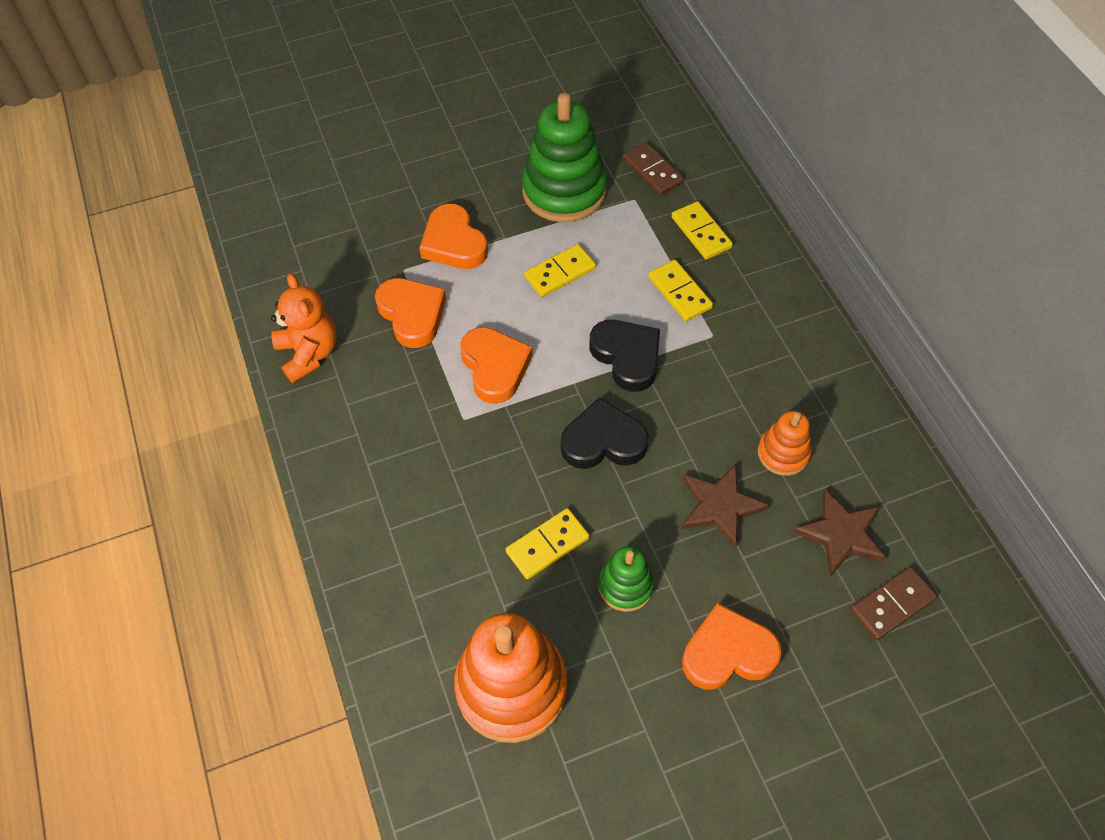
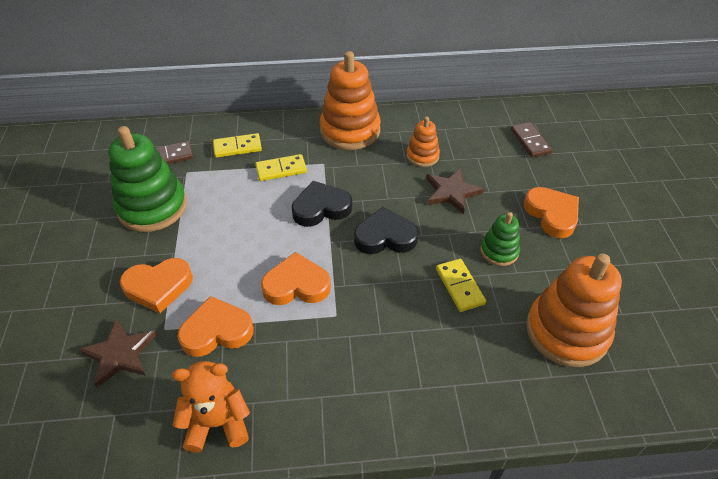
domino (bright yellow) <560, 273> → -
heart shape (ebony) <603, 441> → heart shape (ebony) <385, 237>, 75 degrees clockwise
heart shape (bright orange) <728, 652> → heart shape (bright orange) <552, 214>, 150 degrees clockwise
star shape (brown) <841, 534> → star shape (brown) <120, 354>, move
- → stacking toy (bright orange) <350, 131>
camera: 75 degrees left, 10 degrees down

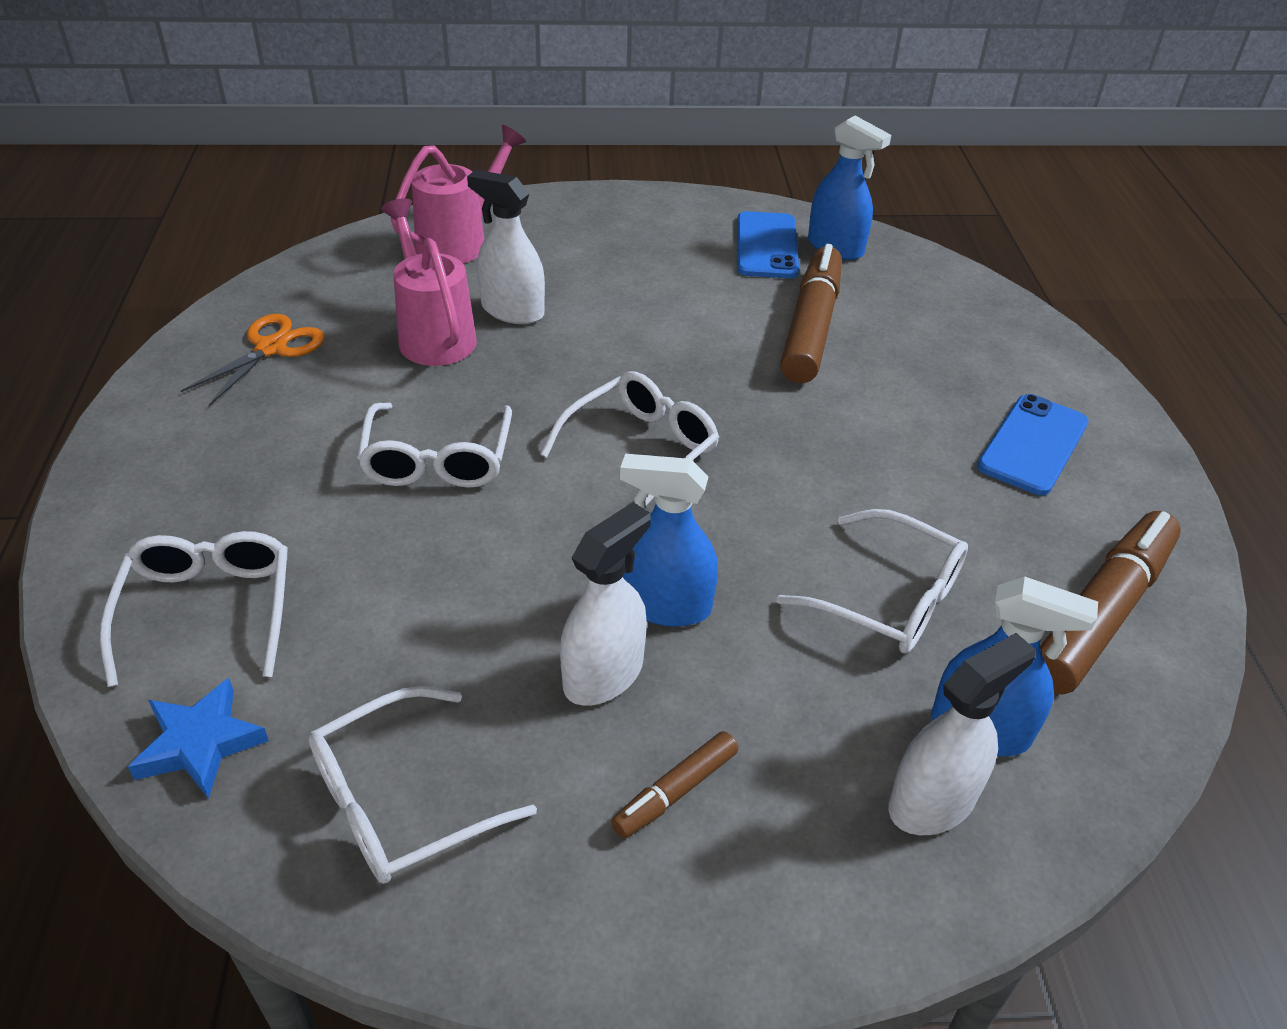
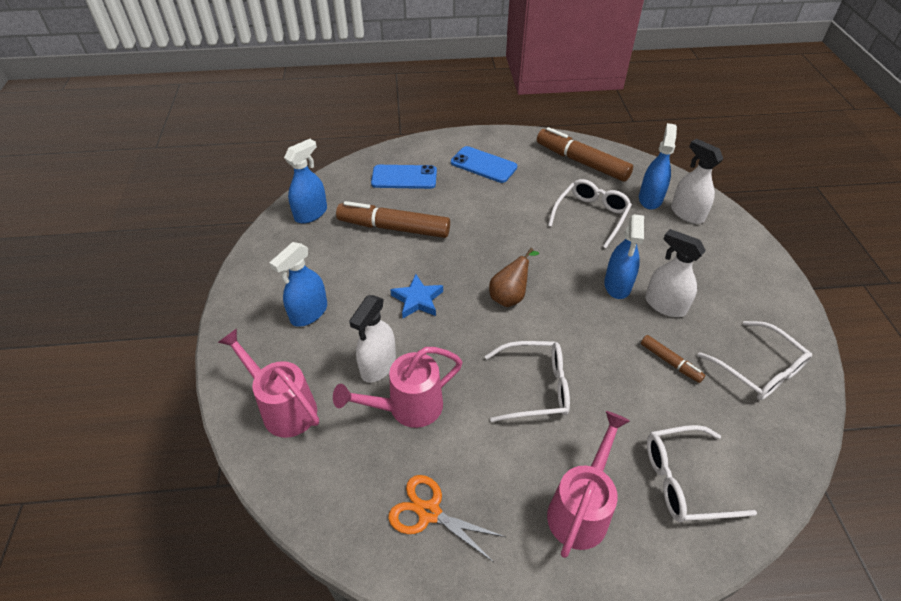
star shape (cobalt) <200, 743> → star shape (cobalt) <417, 300>, move
eyeglasses (pure white) <641, 449> → pear (brown) <510, 296>
marker (brown) <675, 792> → marker (brown) <670, 362>, move
phone (cobalt) <767, 246> → phone (cobalt) <404, 177>, move
- → spray bottle (cobalt) <309, 313>
- → sprinkling can (pink) <581, 509>
camera: 90 degrees left, 5 degrees up

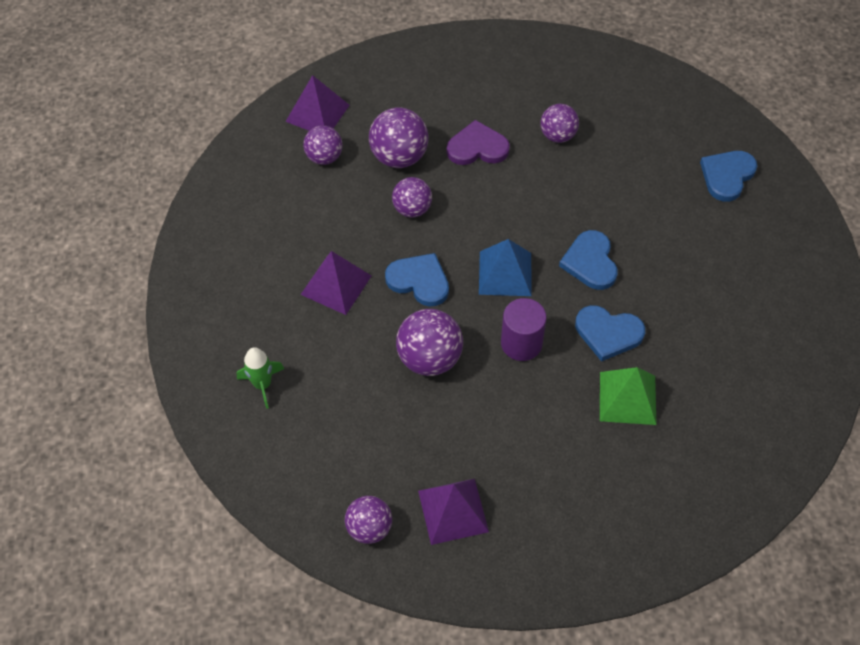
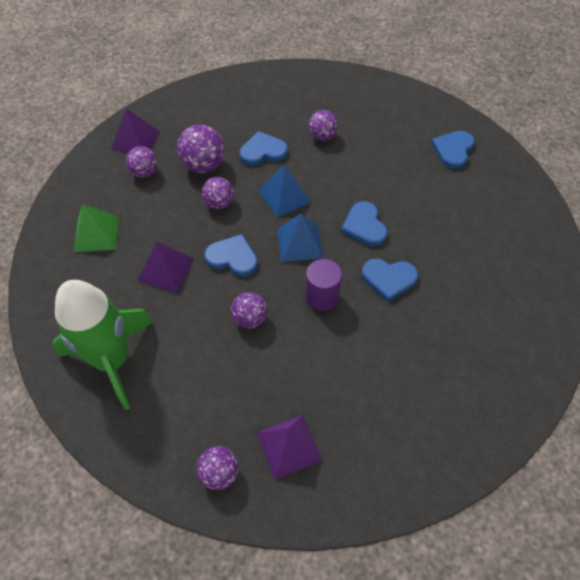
toy rocket (leaf-green) <262, 385> → toy rocket (leaf-green) <113, 360>, x2.42
ball (violet) <429, 358> → ball (violet) <250, 319>, x0.66
heart shape (violet) <477, 147> → heart shape (cobalt) <263, 151>
pyramid shape (leaf-green) <627, 398> → pyramid shape (leaf-green) <96, 234>, move
- → pyramid shape (cobalt) <284, 196>
camera: 10 degrees left, 0 degrees up

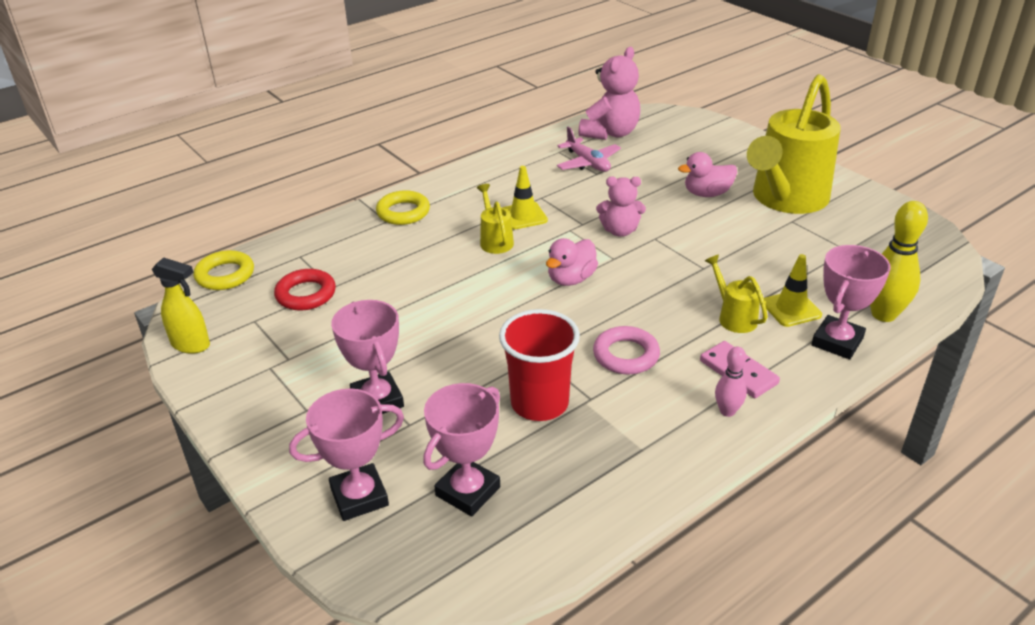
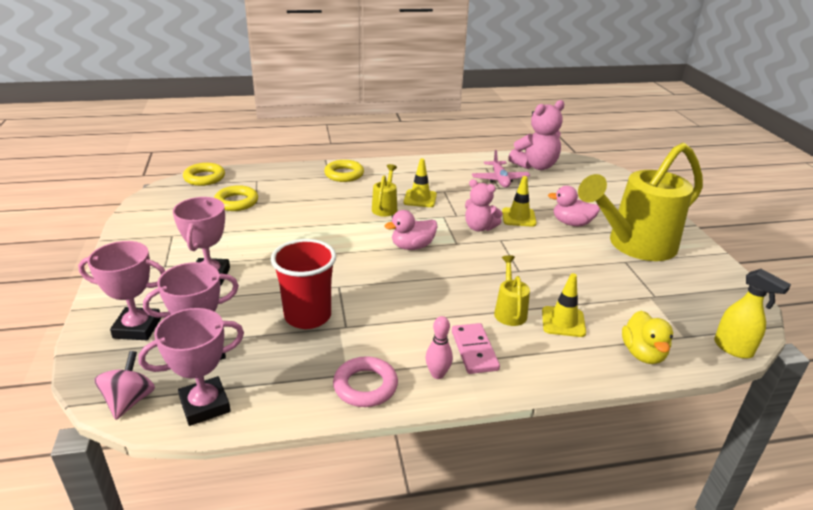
spray bottle (bright yellow) <191, 345> → spray bottle (bright yellow) <733, 349>, move
hoop (red) <306, 294> → hoop (bright yellow) <236, 202>
hoop (pink) <626, 355> → hoop (pink) <365, 386>, move
trophy (pink) <837, 342> → trophy (pink) <205, 405>, move
bowling pin (bright yellow) <883, 314> → toy duck (bright yellow) <643, 354>
- → whirligig (pink) <129, 401>
- → traffic cone (bright yellow) <518, 217>
camera: 25 degrees right, 5 degrees down

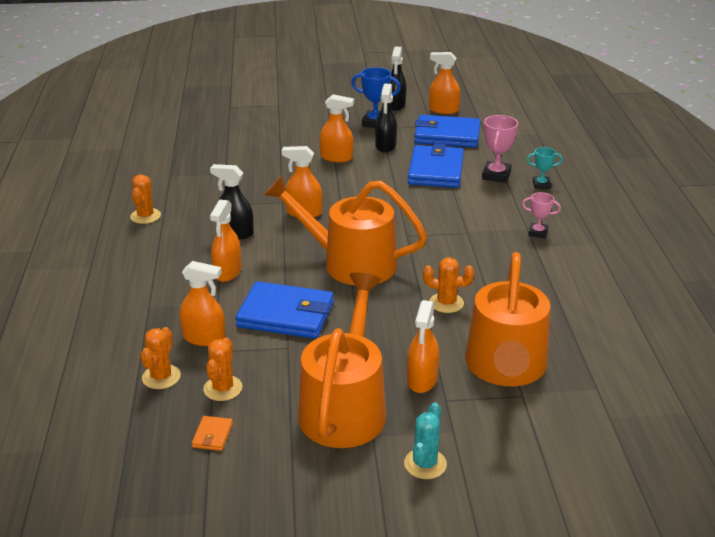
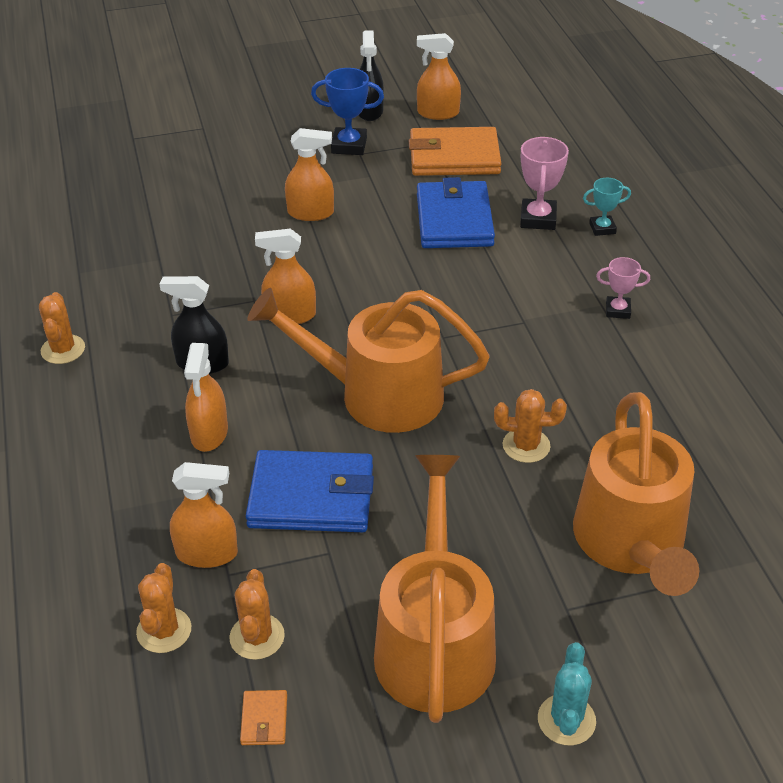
spray bottle (ebony) <385, 146> → -
spray bottle (bright orange) <422, 379> → -
card wallet (cobalt) <447, 135> → card wallet (bright orange) <454, 157>
camera: 10 degrees left, 10 degrees up

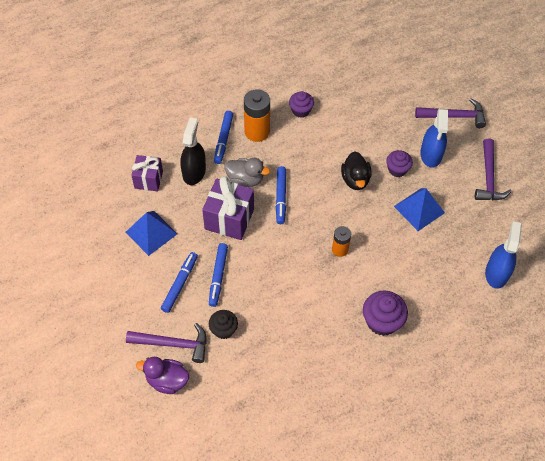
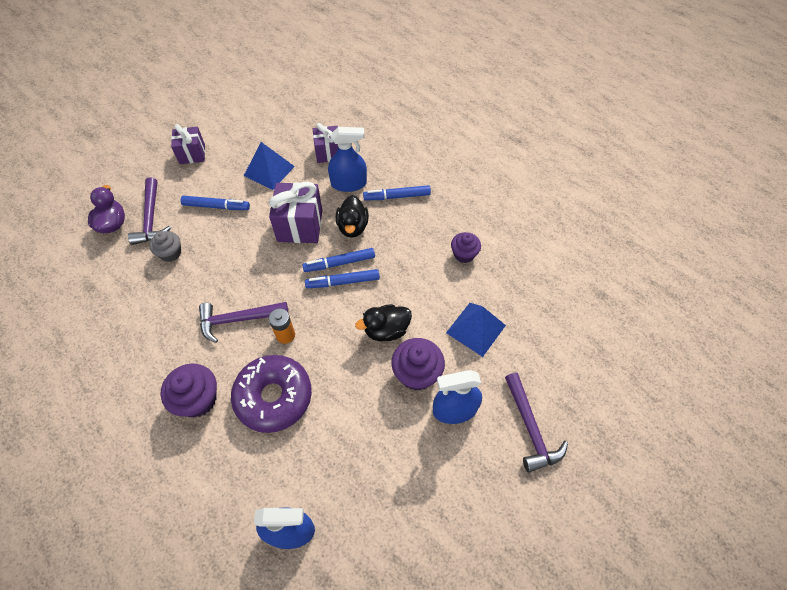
spray bottle (ebony) <194, 172> → spray bottle (cobalt) <348, 183>
marker (cobalt) <218, 276> → marker (cobalt) <343, 282>, move
fairy cake (ebony) <223, 330> → fairy cake (gray) <170, 253>
toy duck (gray) <245, 179> → toy duck (ebony) <352, 227>
AA battery (bright orange) <257, 132> → -
fairy cake (violet) <397, 169> → fairy cake (violet) <417, 373>, x1.53
pyramid shape (cobalt) <419, 209> → pyramid shape (cobalt) <476, 329>, move
carpenter's hammer (violet) <488, 178> → carpenter's hammer (violet) <238, 320>, move
- → present (violet) <192, 154>
- → glazed donut (violet) <274, 397>
camera: 75 degrees right, 0 degrees up

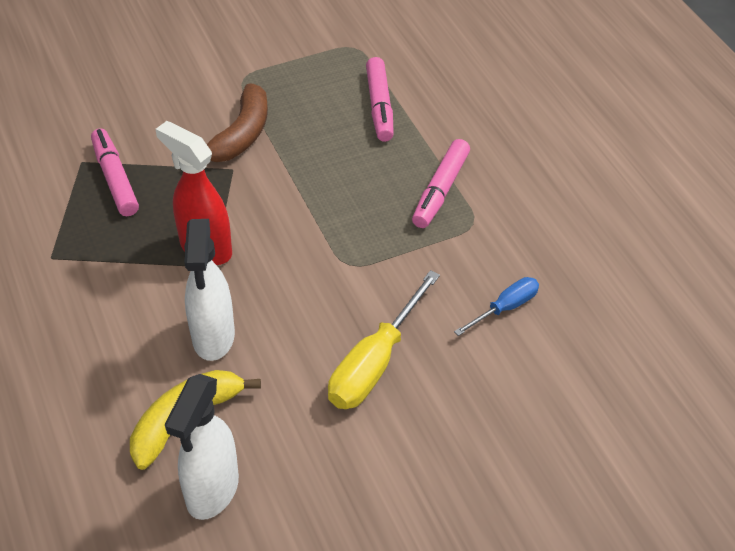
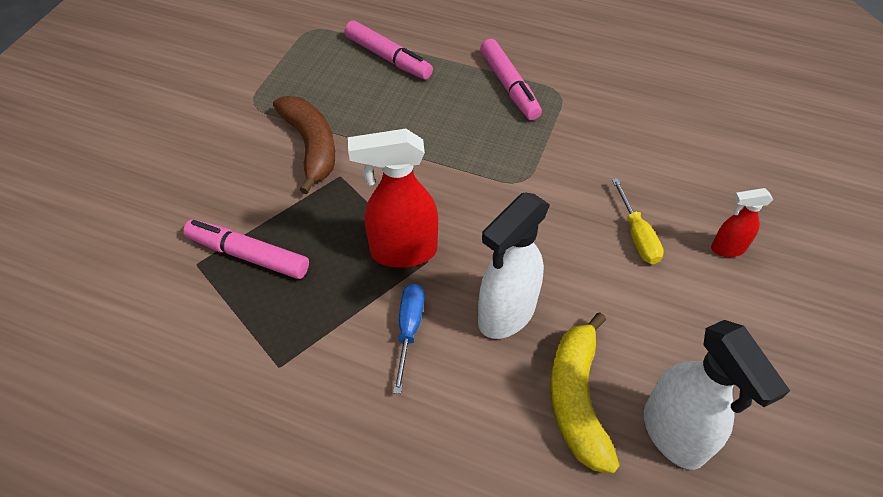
spray bottle (pure white) <213, 337> → spray bottle (pure white) <506, 315>, 90 degrees clockwise
hand screwdriver (bright yellow) <375, 363> → hand screwdriver (bright yellow) <637, 235>, x0.57
hand screwdriver (cobalt) <505, 308> → hand screwdriver (cobalt) <409, 330>, move
- → spray bottle (red) <727, 248>
camera: 45 degrees left, 5 degrees up

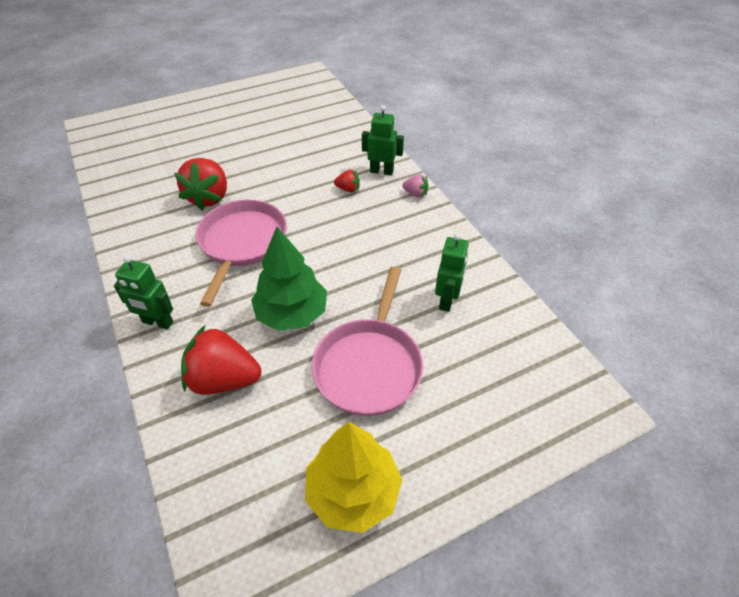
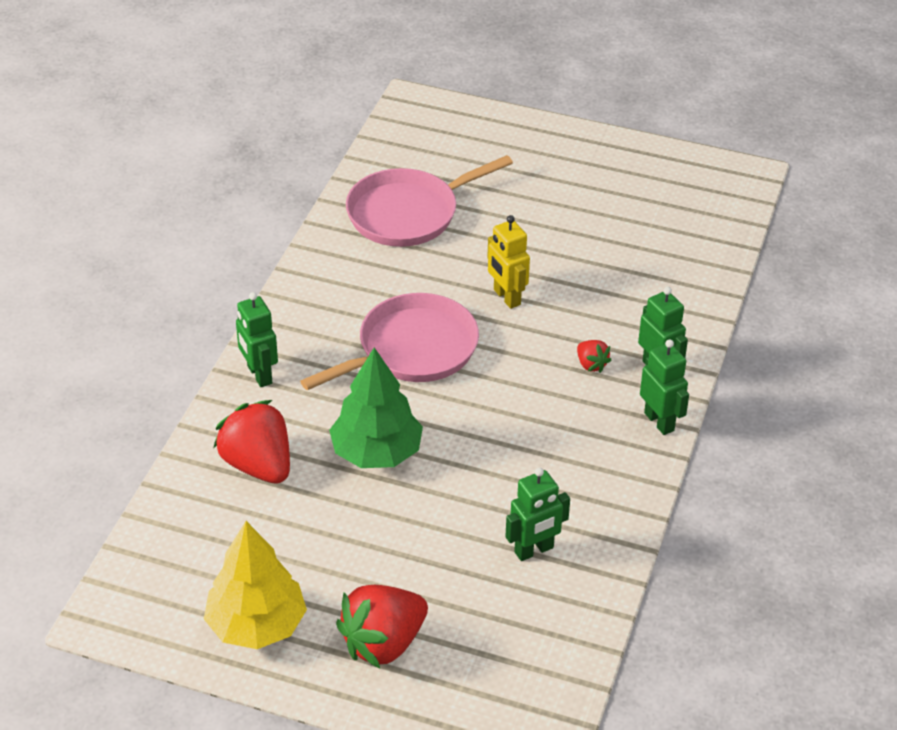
berry (red) <209, 198> → berry (red) <383, 643>, move
frying pan (pink) <369, 365> → frying pan (pink) <408, 213>, move
berry (pink) <415, 194> → toy robot (leaf-green) <659, 421>
- → toy robot (bright yellow) <506, 297>
camera: 45 degrees right, 5 degrees down

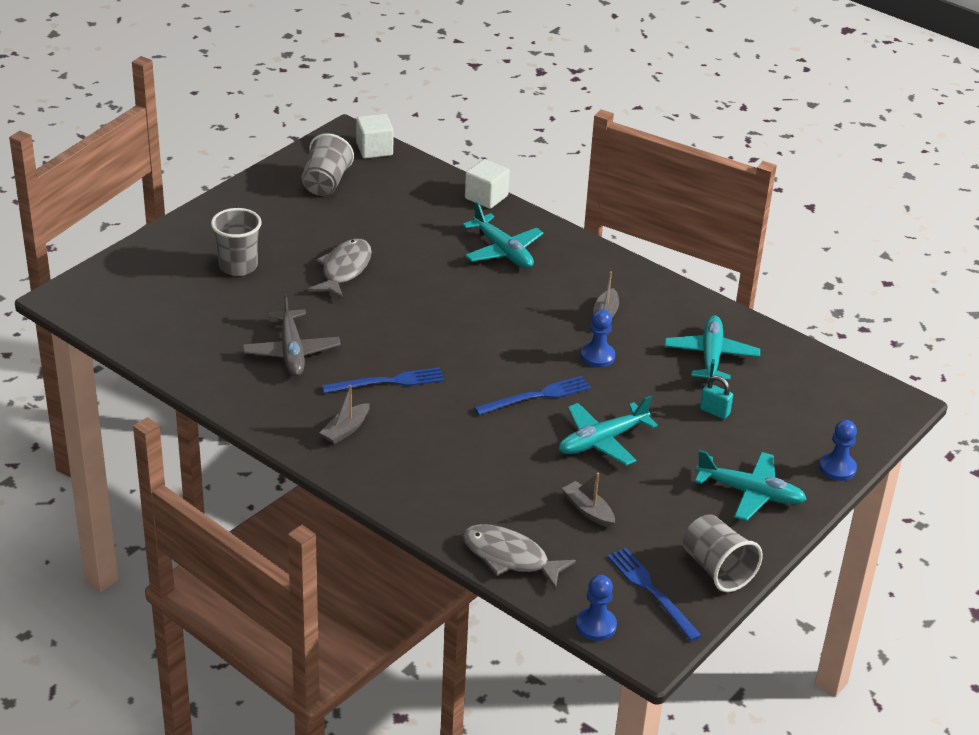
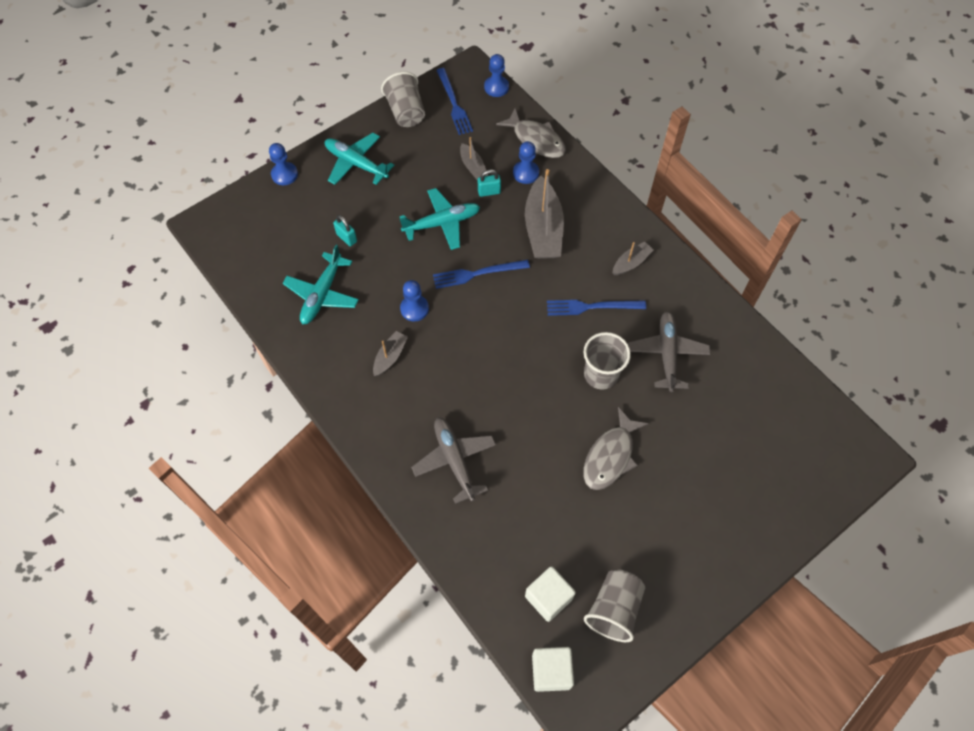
cup (gray) <238, 266> → cup (gray) <601, 374>, move
toy plane (turquoise) <503, 251> → toy plane (gray) <454, 460>
solid cube (pure white) <486, 197> → solid cube (pure white) <548, 597>, move
- → small lock (turquoise) <489, 192>
- → pawn (cobalt) <526, 173>
- → sailboat (gray) <543, 229>
camera: 165 degrees left, 25 degrees up

